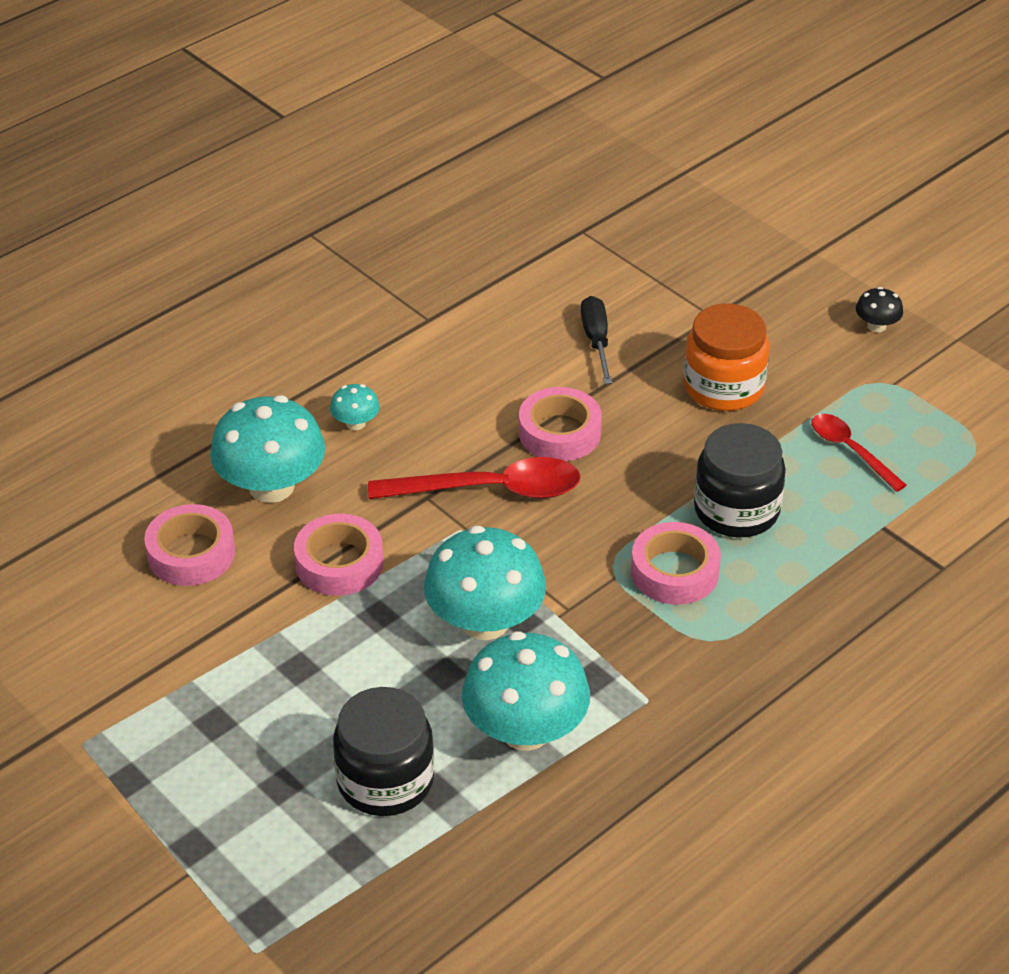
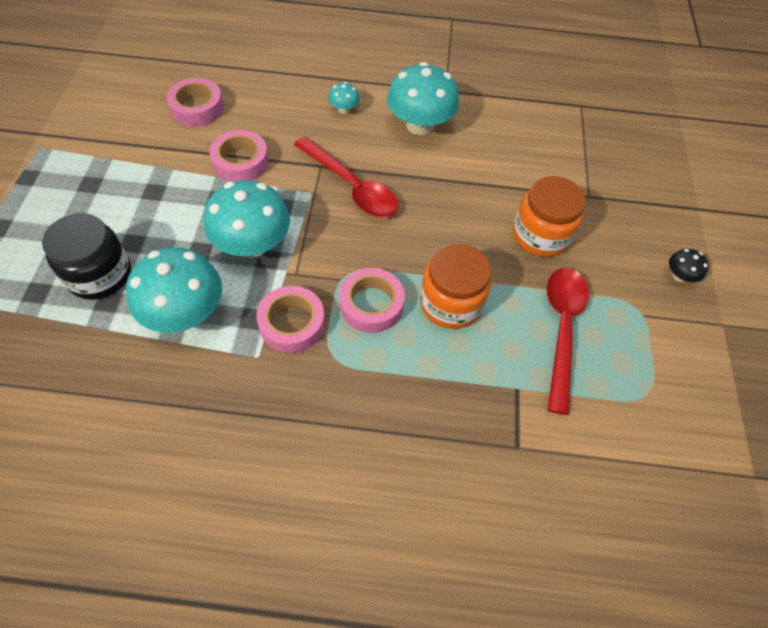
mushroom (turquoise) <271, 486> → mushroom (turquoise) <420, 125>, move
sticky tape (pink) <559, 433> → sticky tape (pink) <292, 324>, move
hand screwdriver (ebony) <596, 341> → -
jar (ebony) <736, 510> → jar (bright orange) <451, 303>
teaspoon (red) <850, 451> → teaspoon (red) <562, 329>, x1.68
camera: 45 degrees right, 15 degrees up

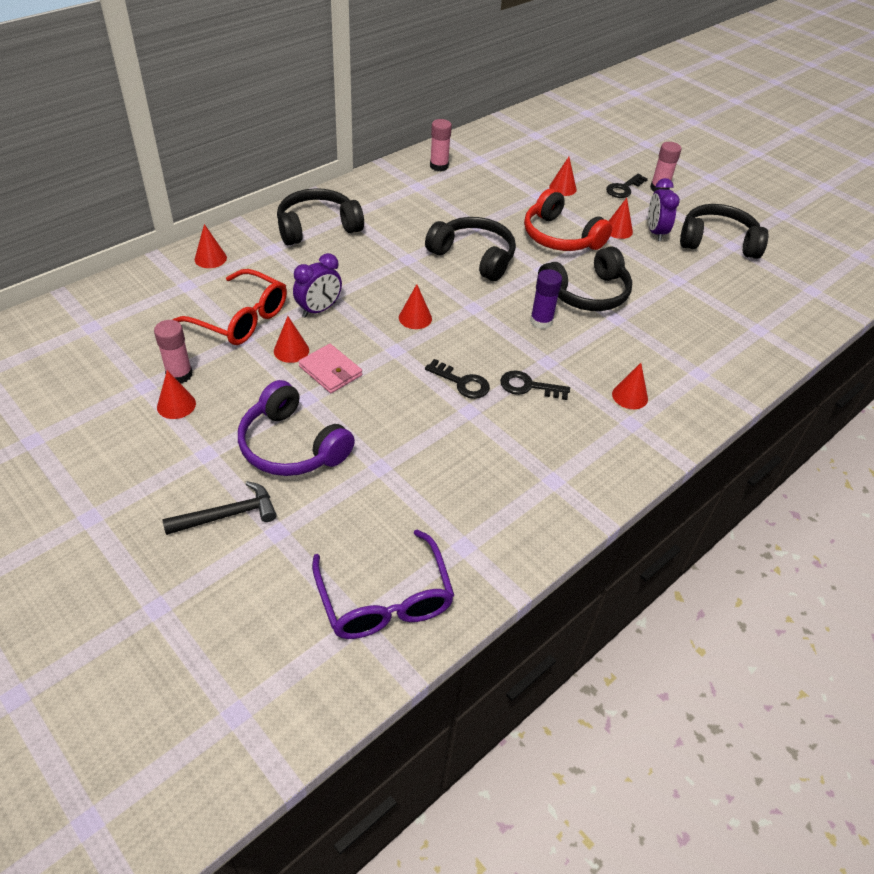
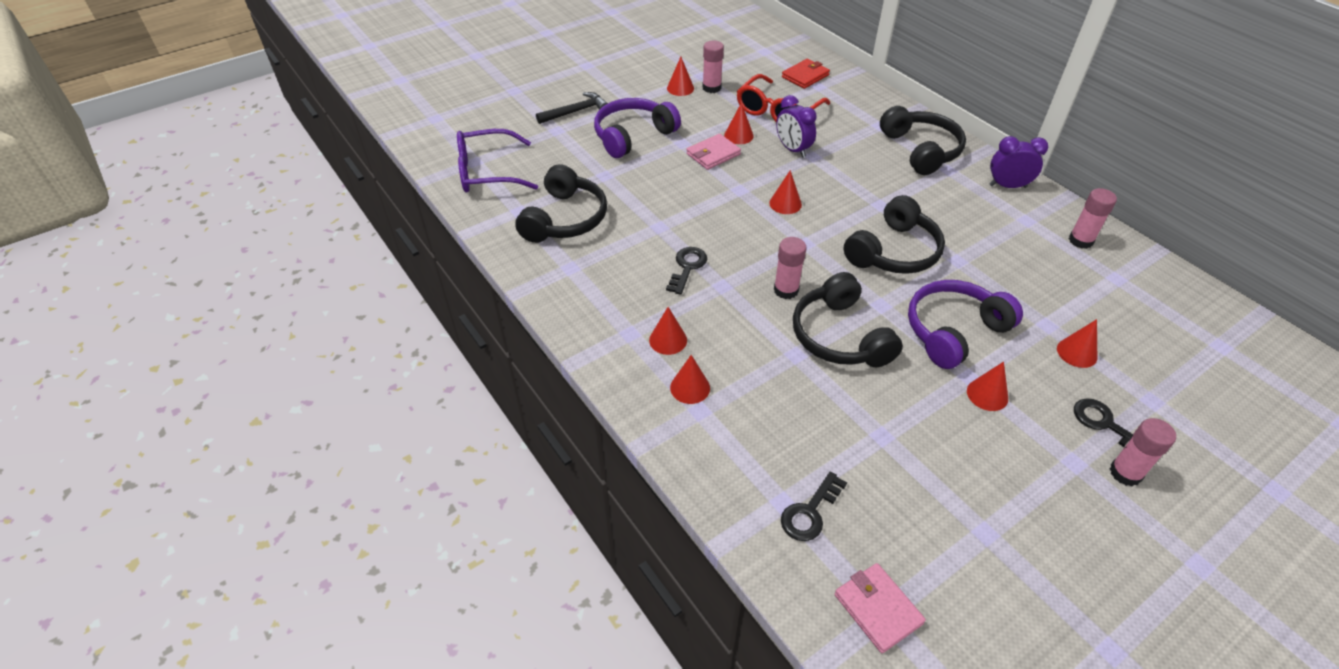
carpenter's hammer (ebony) <228, 515> → carpenter's hammer (ebony) <576, 111>, 105 degrees counterclockwise
solid cone (red) <210, 258> → solid cone (red) <690, 387>, move
key (ebony) <462, 382> → key (ebony) <810, 512>, move
headphones (red) <560, 237> → headphones (violet) <954, 331>
stick of glue (violet) <541, 321> → stick of glue (pink) <786, 290>
clock (violet) <655, 232> → clock (violet) <1007, 186>, move
headphones (ebony) <718, 242> → headphones (ebony) <565, 219>, move
- → card wallet (red) <805, 76>
- → card wallet (pink) <878, 609>
camera: 100 degrees right, 0 degrees up

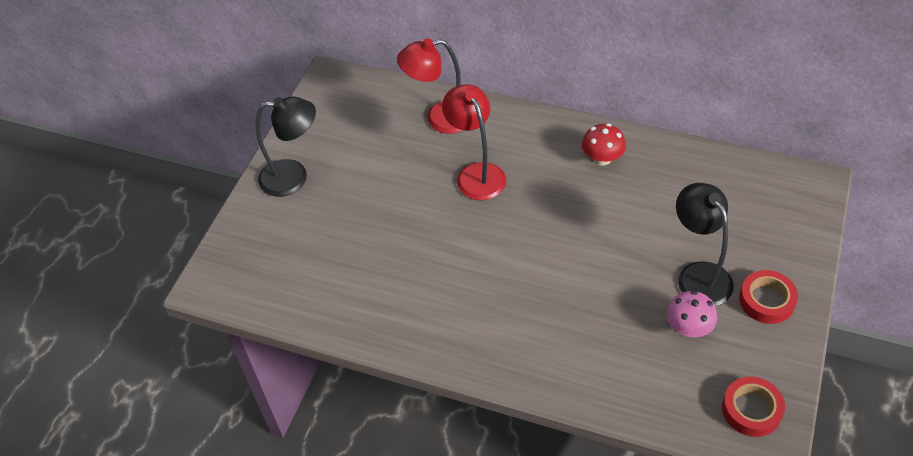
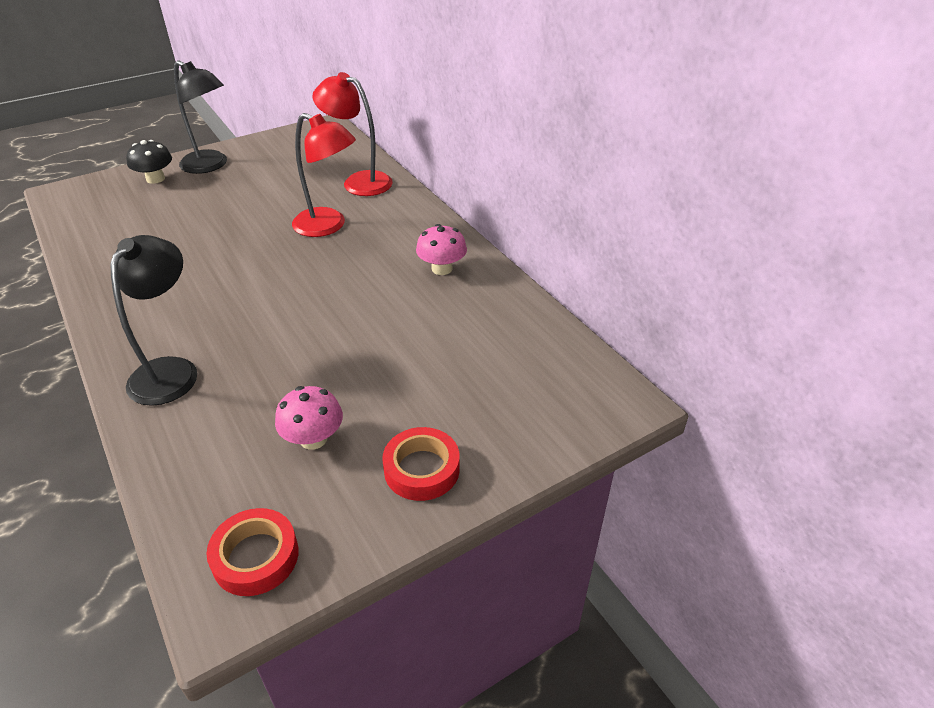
desk lamp (red) <476, 174> → desk lamp (red) <328, 226>, 105 degrees clockwise
mushroom (red) <602, 158> → mushroom (pink) <442, 268>
desk lamp (ebony) <698, 275> → desk lamp (ebony) <171, 370>, move
- → mushroom (ebony) <155, 179>
camera: 35 degrees right, 10 degrees down

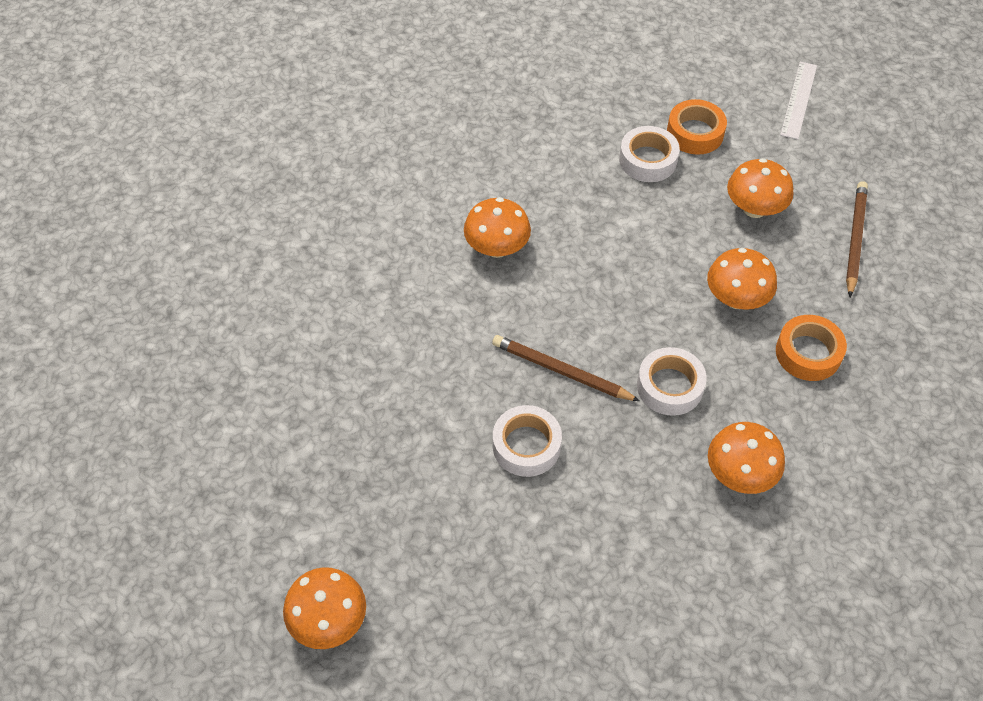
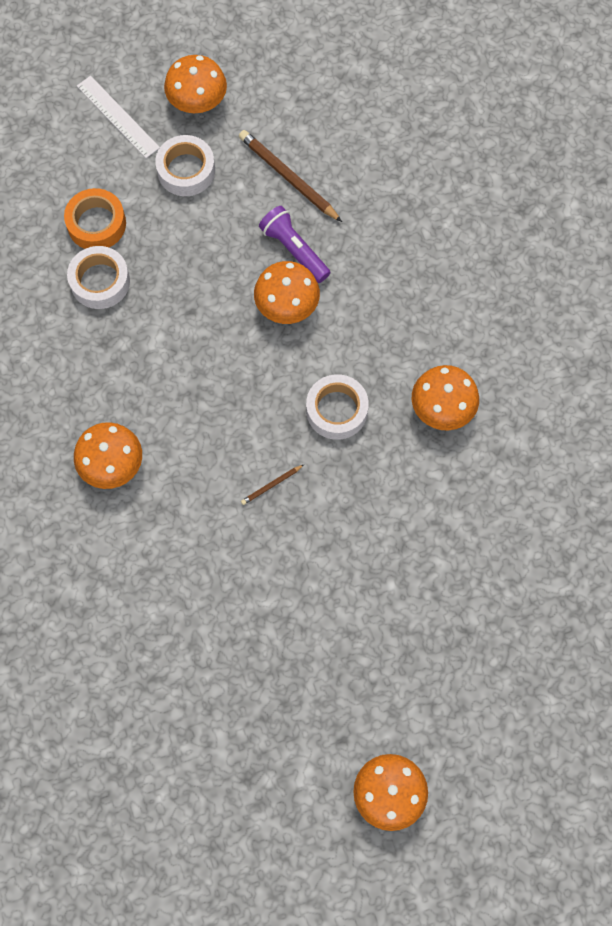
wooden pencil (brown) <561, 371> → wooden pencil (brown) <271, 485>, x0.48
sticky tape (pure white) <526, 446> → sticky tape (pure white) <186, 170>, move
mushroom (bright orange) <754, 208> → mushroom (bright orange) <197, 101>, move
sticky tape (bright orange) <808, 353> → -
- → flashlight (violet) <294, 250>
camera: 60 degrees left, 15 degrees up

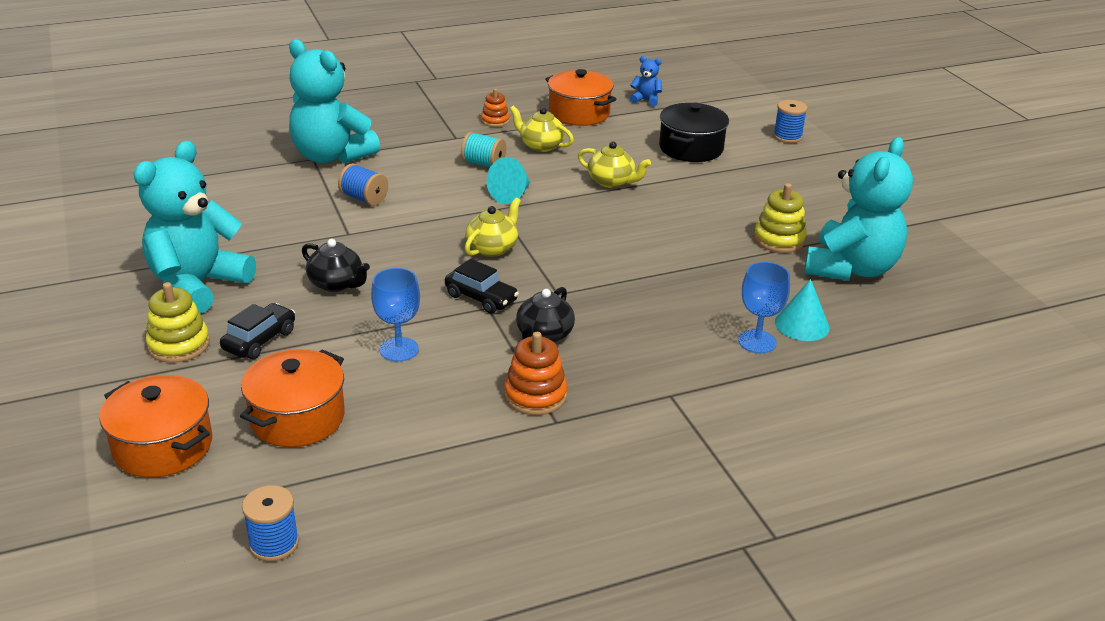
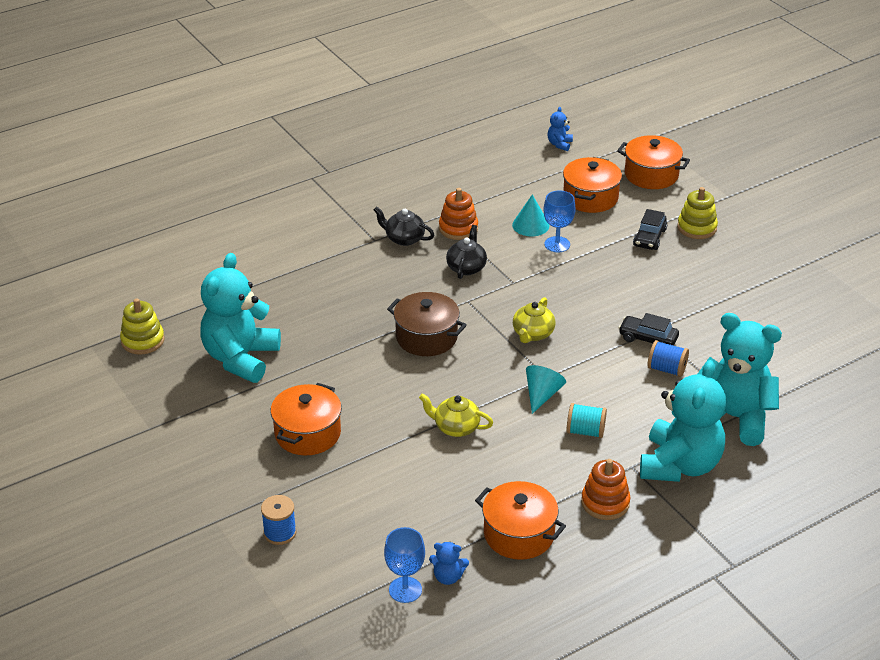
teddy (turquoise) <197, 285> → teddy (turquoise) <679, 465>, move
reel of thread (cobalt) <274, 543> → teddy (cobalt) <559, 144>
china teapot (ebony) <336, 283> → china teapot (ebony) <404, 239>, move
toy car (ebony) <481, 298> → toy car (ebony) <648, 339>, move
stacking toy (bright orange) <495, 121> → stacking toy (bright orange) <605, 503>, x1.53
china teapot (bright yellow) <541, 146> → -
pot (ebony) <691, 148> → -
wine glass (cobalt) <757, 342> → wine glass (cobalt) <405, 590>, move
stacking toy (bright yellow) <779, 239> → stacking toy (bright yellow) <143, 341>, move
solid cone (turquoise) <802, 324> → solid cone (turquoise) <530, 225>, move
- → pot (bright orange) <307, 433>
- → pot (brown) <426, 337>
camera: 170 degrees right, 5 degrees up

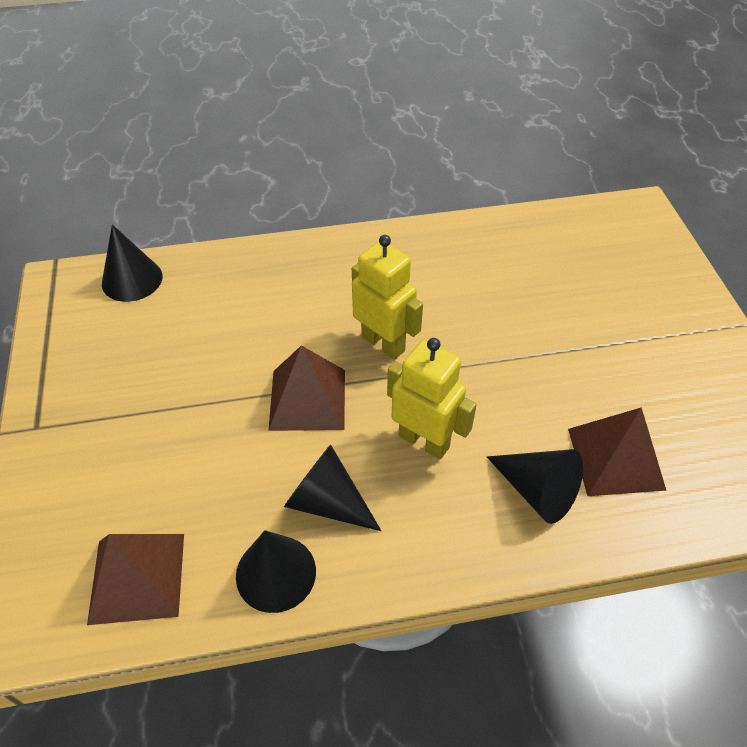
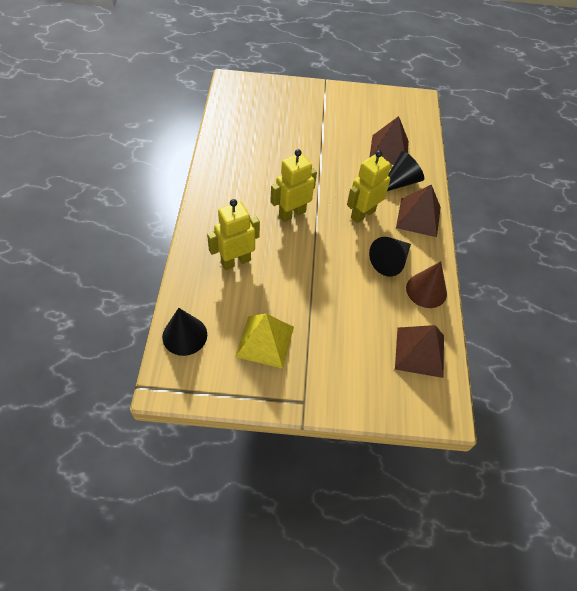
solid cone (ebony) <276, 573> → solid cone (brown) <426, 290>
pyramid shape (brown) <308, 399> → pyramid shape (brown) <418, 217>, move
- → toy robot (bright yellow) <235, 261>
- → pyramid shape (bright yellow) <265, 341>
camera: 80 degrees left, 5 degrees up

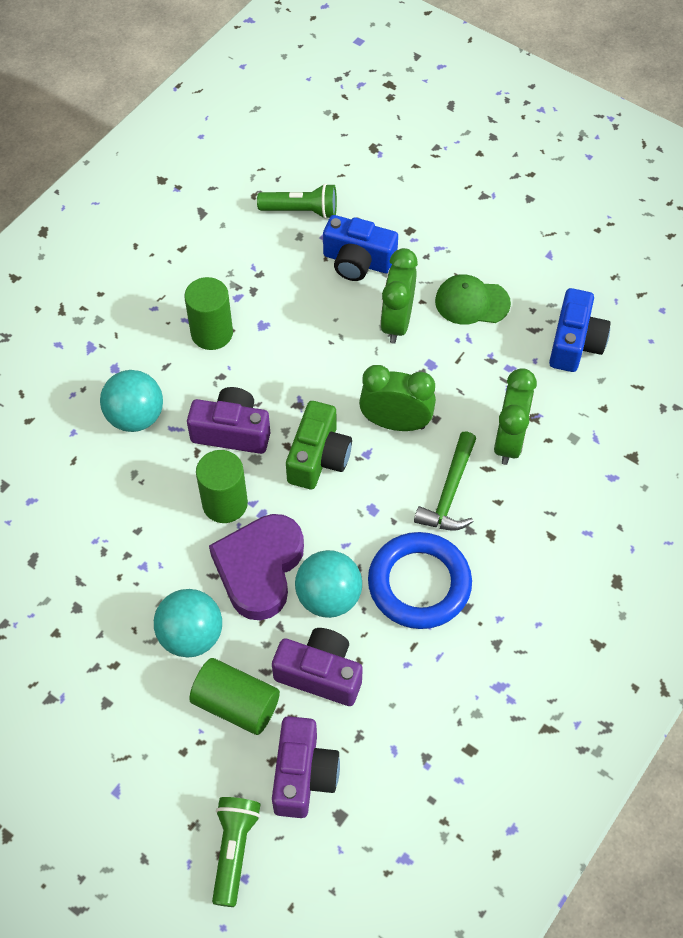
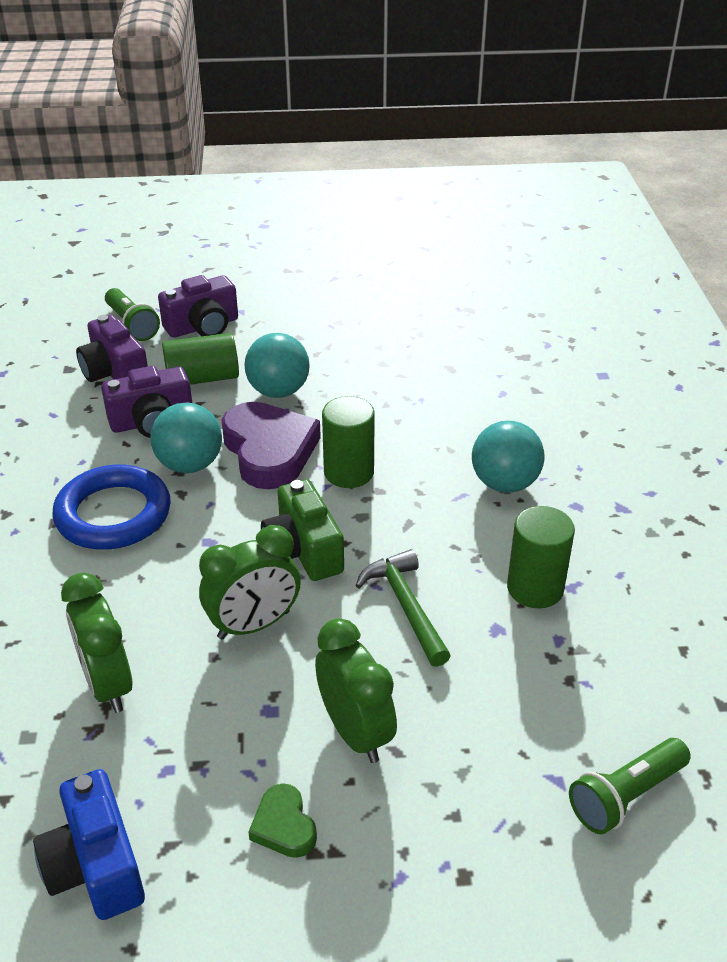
compact camera (violet) <232, 431> → compact camera (violet) <203, 326>, move
compact camera (cobalt) <358, 261> → -
carpenter's hammer (leaf-green) <449, 493> → carpenter's hammer (leaf-green) <405, 606>, move
peaked cap (leaf-green) <472, 302> → heart shape (leaf-green) <284, 826>
camera: 140 degrees right, 20 degrees down

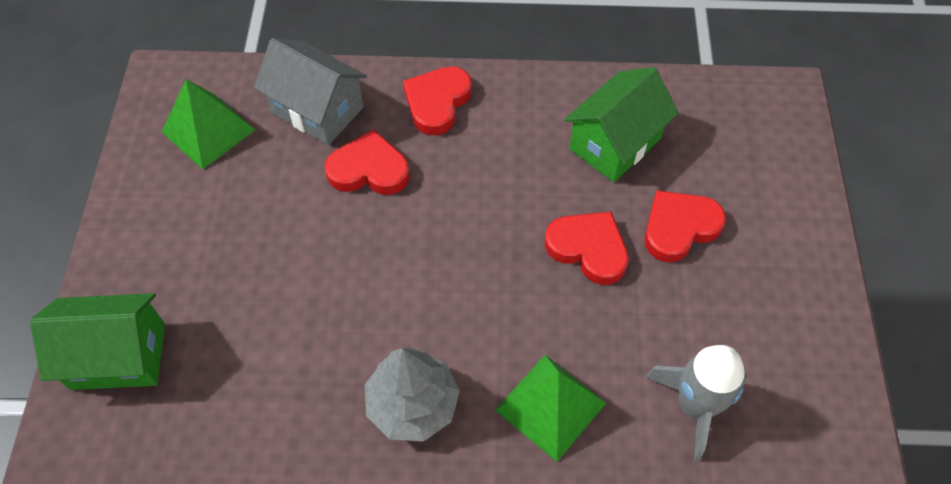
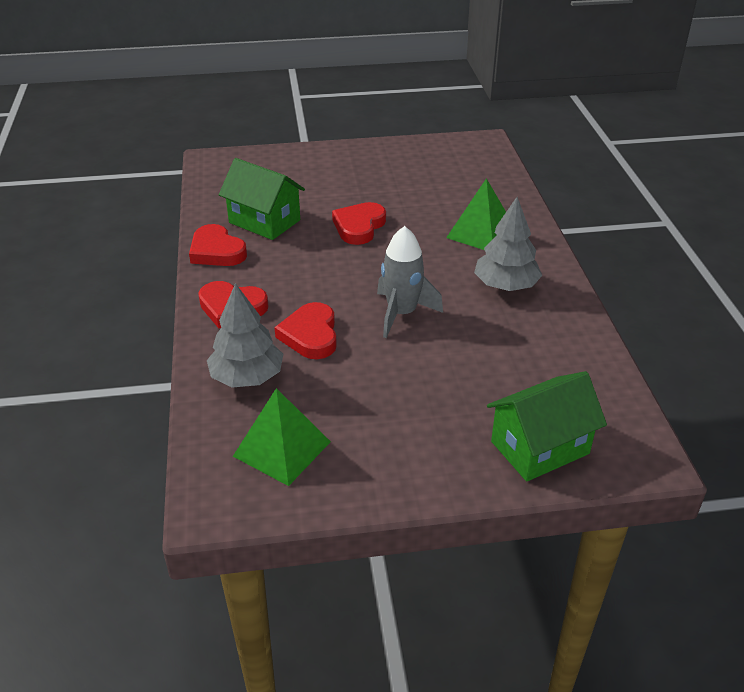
toy house (leaf-green) <118, 356> → toy house (leaf-green) <540, 448>, 75 degrees clockwise
toy house (gray) <317, 110> → toy tree (gray) <247, 377>
heart shape (red) <679, 228> → heart shape (red) <216, 251>, move
toy rocket (gray) <694, 406> → toy rocket (gray) <402, 313>, move
camera: 100 degrees left, 20 degrees down

